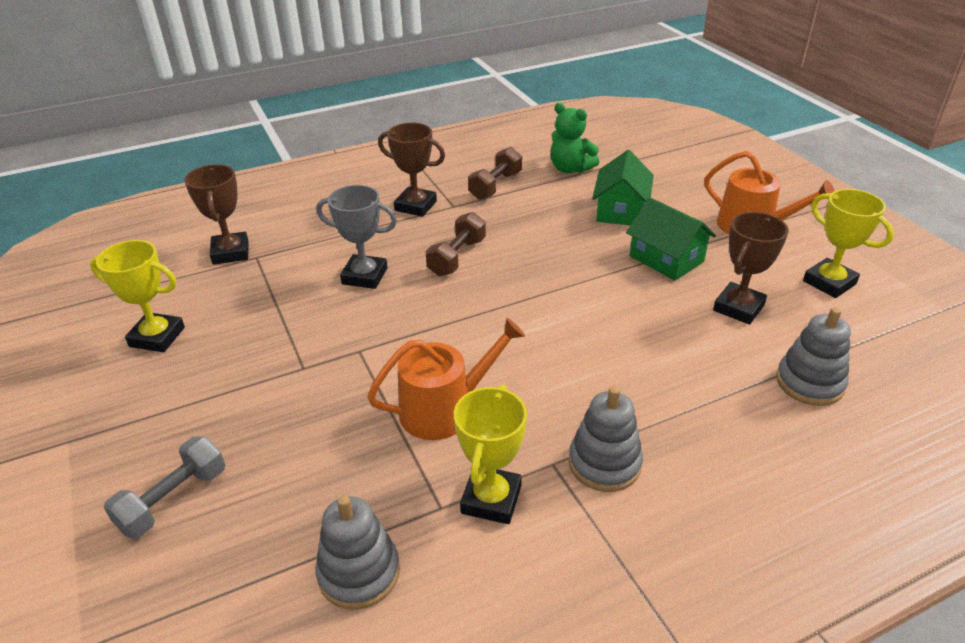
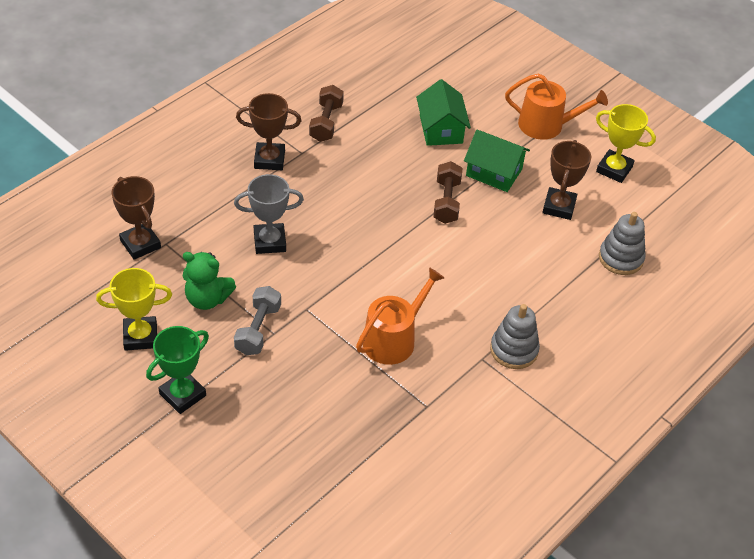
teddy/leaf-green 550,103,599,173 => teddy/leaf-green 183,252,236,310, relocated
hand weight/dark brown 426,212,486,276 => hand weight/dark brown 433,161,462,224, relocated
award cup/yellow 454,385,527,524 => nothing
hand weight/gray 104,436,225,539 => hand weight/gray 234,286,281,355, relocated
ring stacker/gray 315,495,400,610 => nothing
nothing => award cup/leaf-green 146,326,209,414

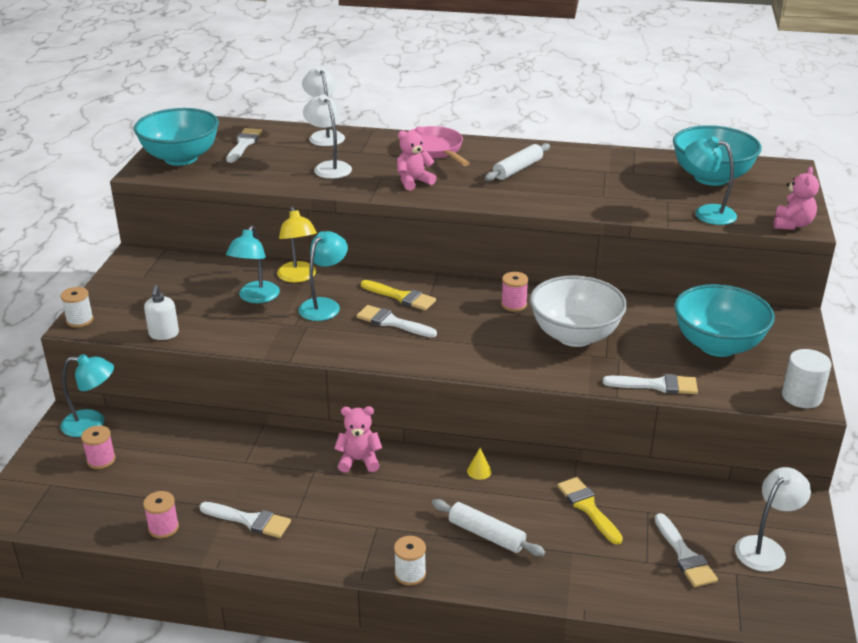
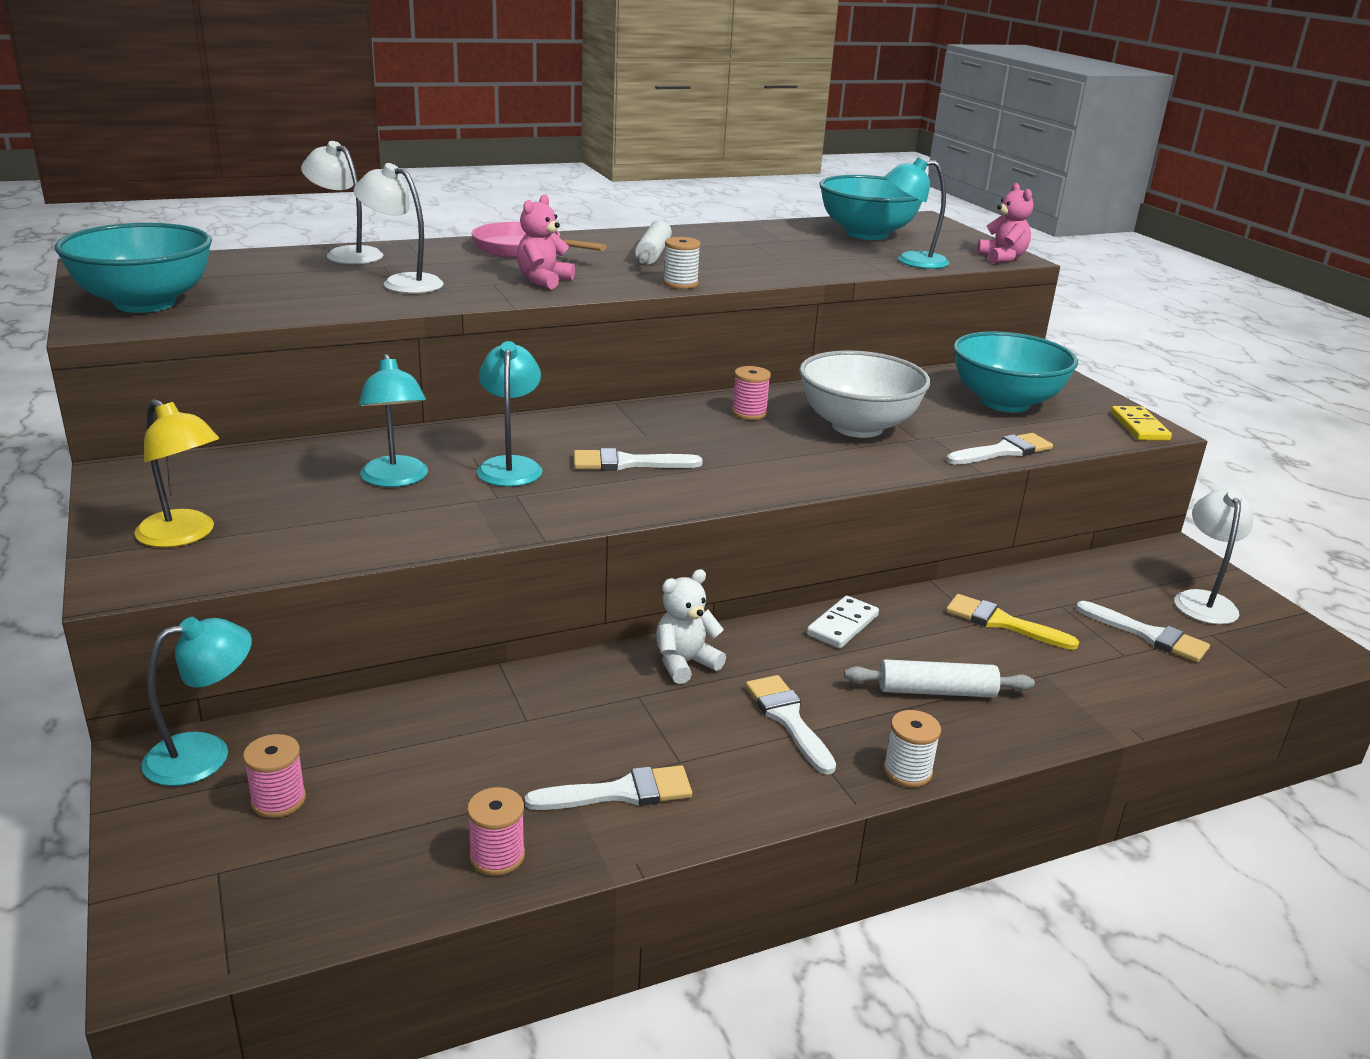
brush/pure white 226,128,263,163 => brush/pure white 745,675,836,775, relocated
reading lamp/yellow 277,207,317,283 => reading lamp/yellow 134,399,219,548, relocated
brush/yellow 361,280,436,311 => nothing
soap dispenser/pure white 144,285,179,340 => nothing
reel of thread/pure white 61,287,93,327 => reel of thread/pure white 663,237,701,289, relocated
cylinder/pure white 782,349,832,408 => domino tile/yellow 1111,406,1172,441
teddy/rosy 334,406,382,473 => teddy/pure white 656,569,726,684
solid cone/yellow 467,448,492,480 => domino tile/pure white 807,596,879,648

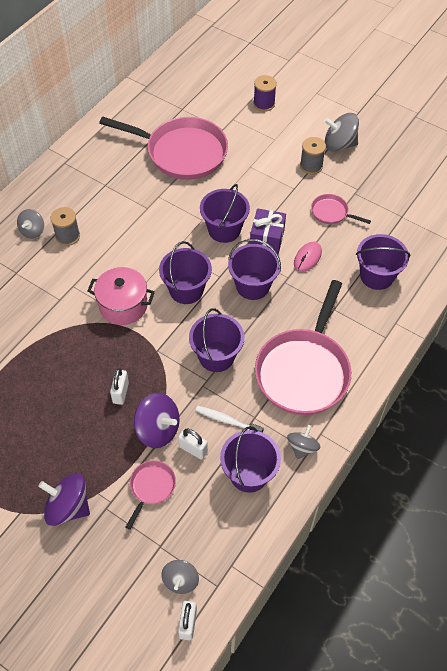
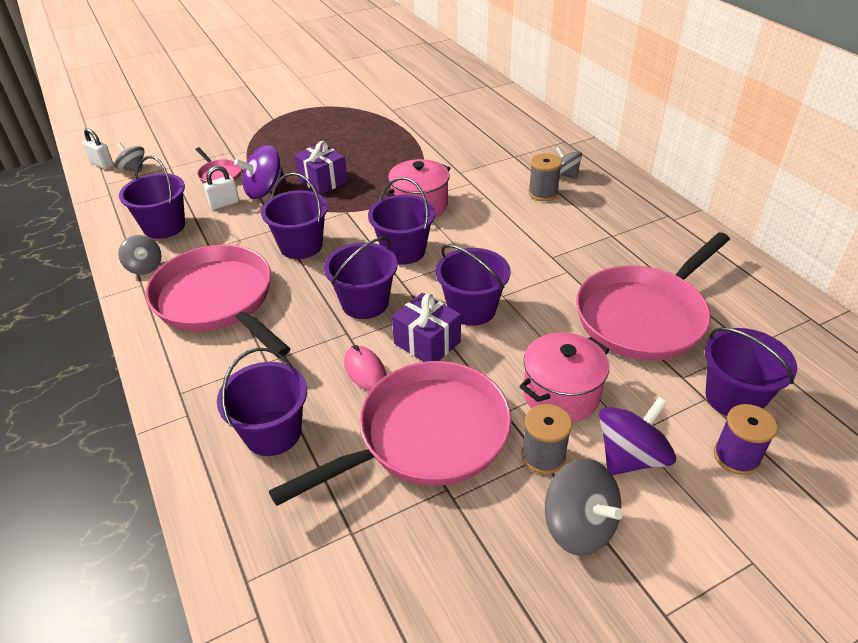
spinning top/gray 324,113,359,151 => spinning top/gray 545,459,623,556, 105 degrees clockwise
pan/rosy 311,194,371,224 => pan/rosy 269,361,512,506, x2.25
padlock/pure white 110,368,129,405 => present/violet 294,141,348,195
tooth brush/pure white 196,406,264,433 => nothing
spinning top/violet 38,473,90,526 => spinning top/violet 599,397,676,475, relocated
nothing => sand bucket/violet 705,327,797,416
nothing => stockpot/rosy 519,332,609,422

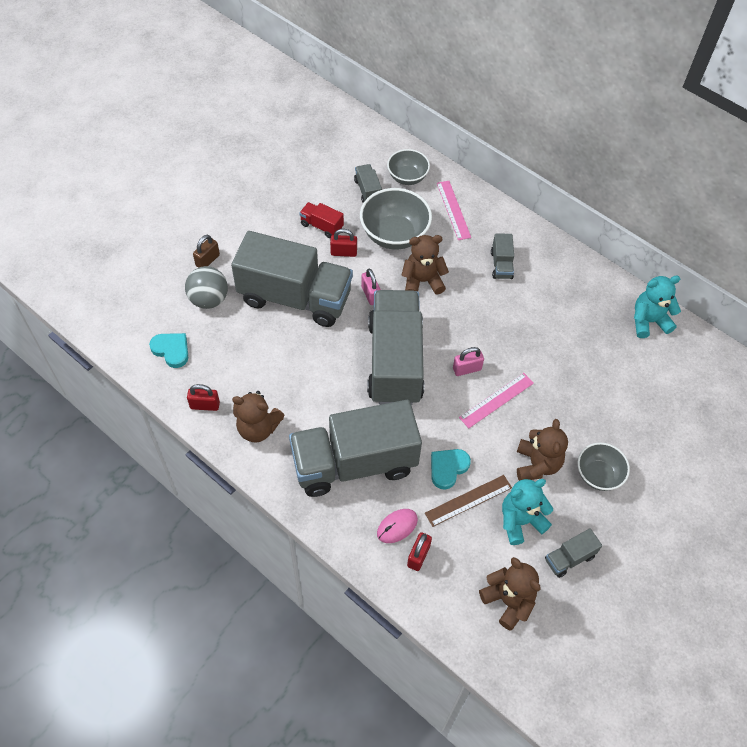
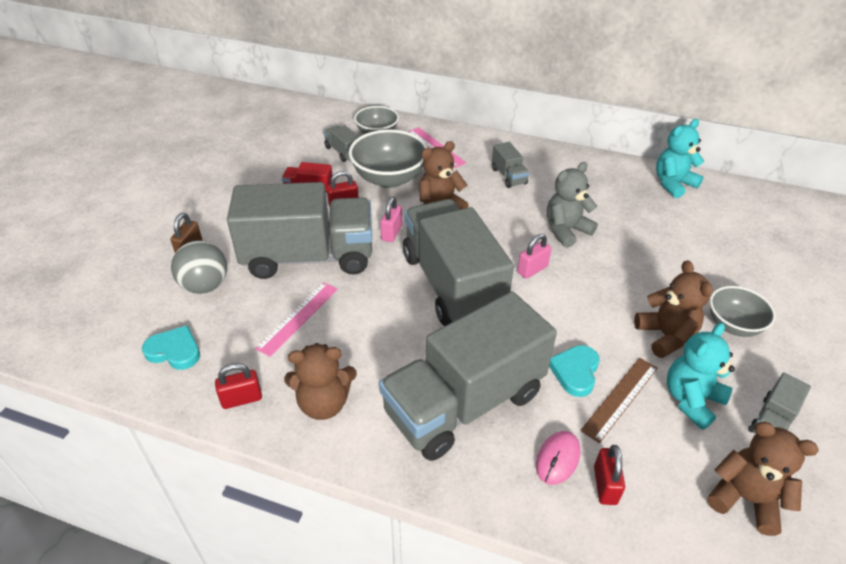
padlock/rosy 361,268,381,305 => padlock/rosy 380,196,402,242, 60 degrees clockwise
straightedge/rosy 459,373,534,428 => straightedge/rosy 255,282,338,357, relocated
nothing => teddy/gray 547,162,598,248

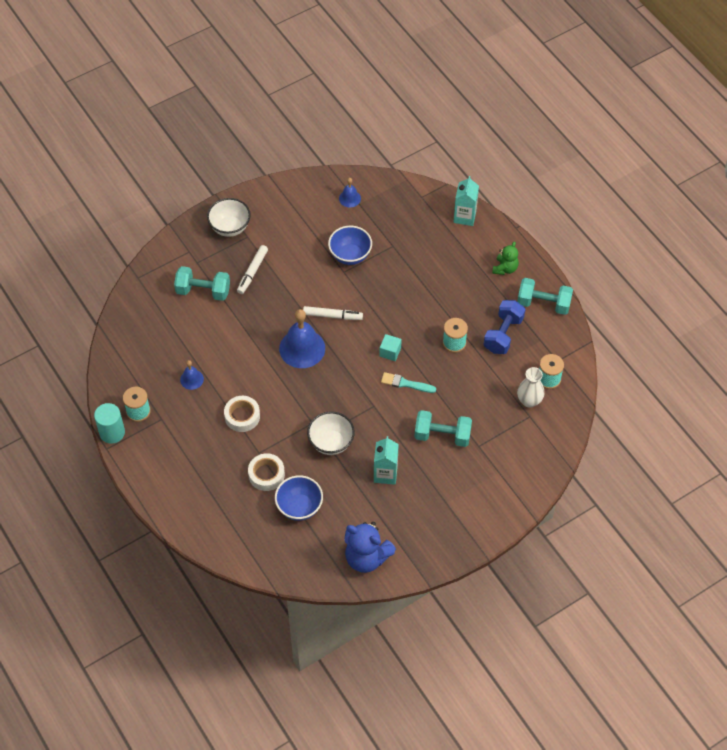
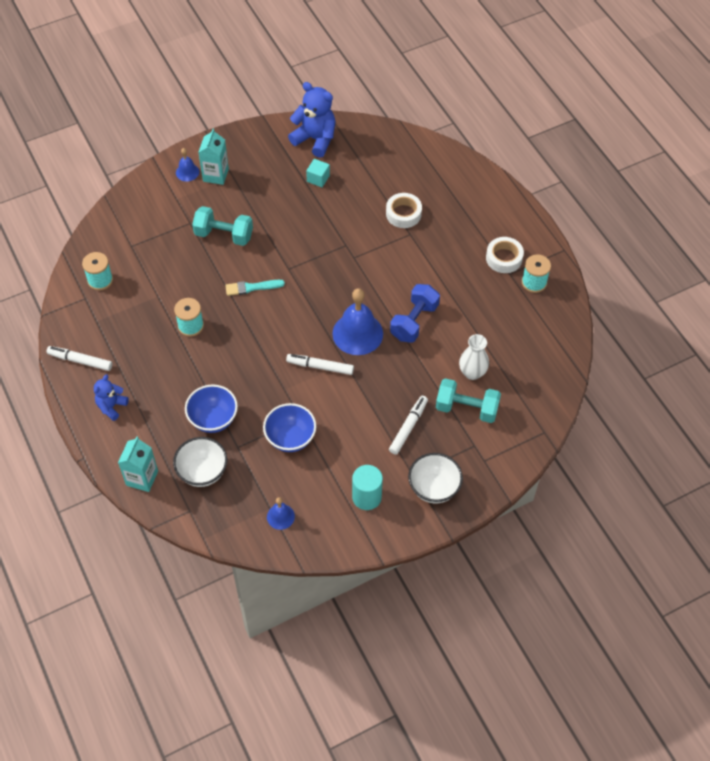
teddy/leaf-green 492,242,519,275 => teddy/blue 94,374,129,421
hand weight/teal 517,278,573,315 => marker/pure white 47,346,112,371
hand weight/blue 484,300,525,354 => hand weight/blue 390,284,440,343, relocated
cube/teal 379,334,402,361 => cube/teal 306,159,330,187, relocated
bell/blue 180,360,204,390 => bell/blue 176,148,199,181, relocated
tall vase/pure white 517,367,544,408 => tall vase/pure white 459,334,489,380, relocated
brush/teal 381,372,436,393 => brush/teal 225,280,285,296, 150 degrees clockwise
tape/pure white 224,396,260,432 => tape/pure white 486,237,524,273, relocated
cylinder/teal 94,403,125,444 => cylinder/teal 352,465,383,510, relocated
serving bowl/pure white 307,411,355,455 => serving bowl/pure white 173,437,227,487, relocated
carton/teal 374,436,399,485 => carton/teal 198,128,229,185, relocated
serving bowl/blue 275,475,323,521 => serving bowl/blue 185,384,238,433, relocated

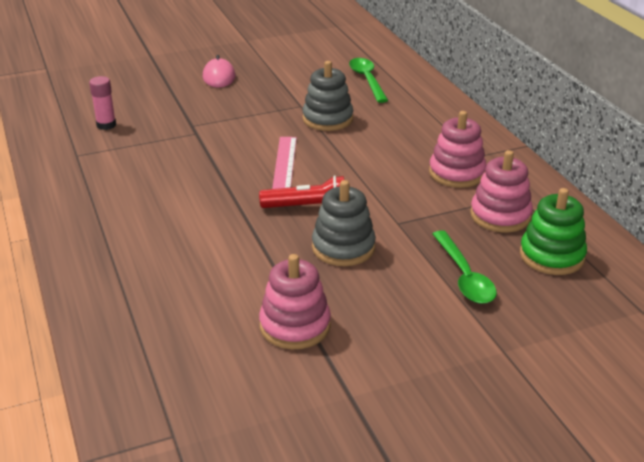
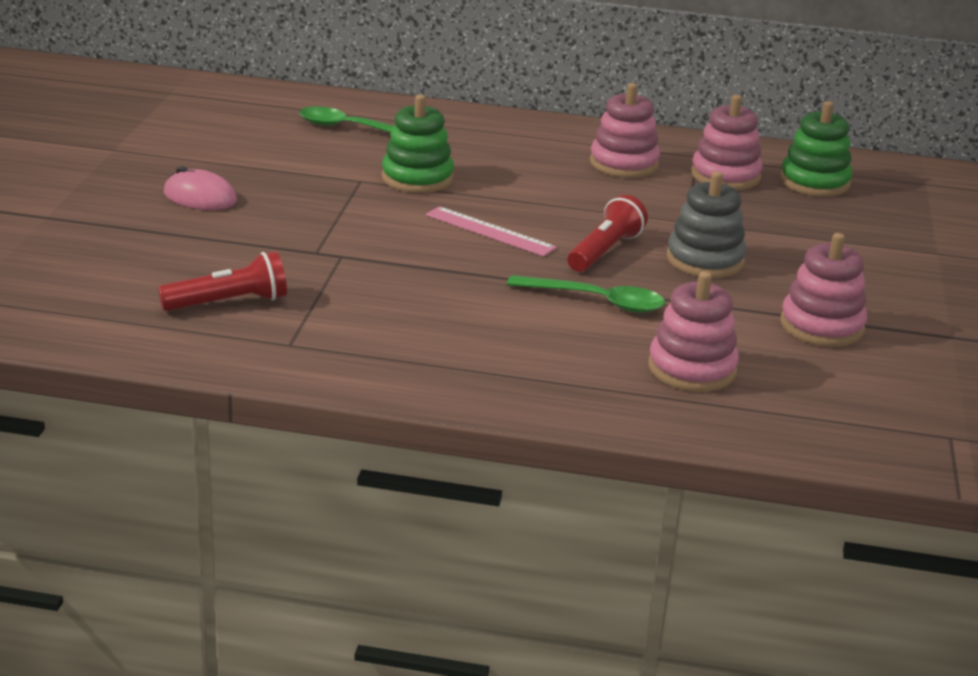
ring stacker/gray 302,61,353,131 => ring stacker/leaf-green 382,95,454,193
glue stick/rosy 89,76,116,130 => torch/scarlet 158,251,287,311
spoon/leaf-green 432,230,497,304 => spoon/leaf-green 507,275,665,313, relocated
nothing => ring stacker/rosy 648,271,739,392

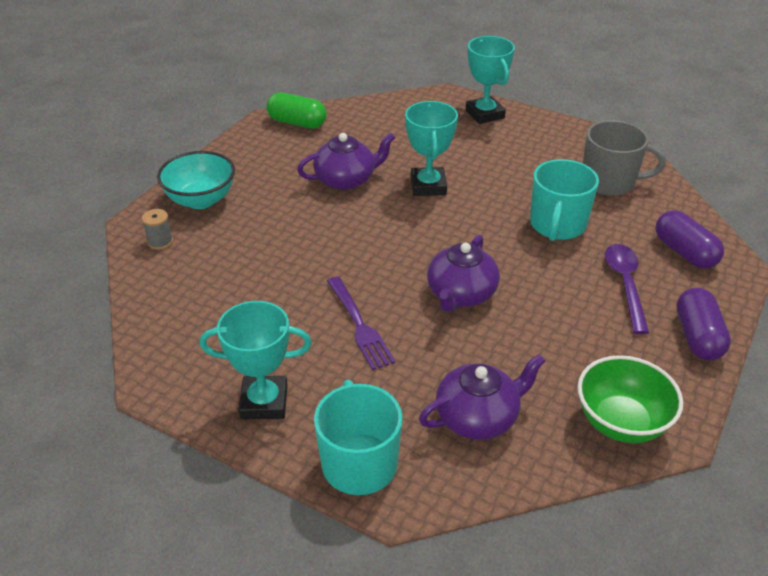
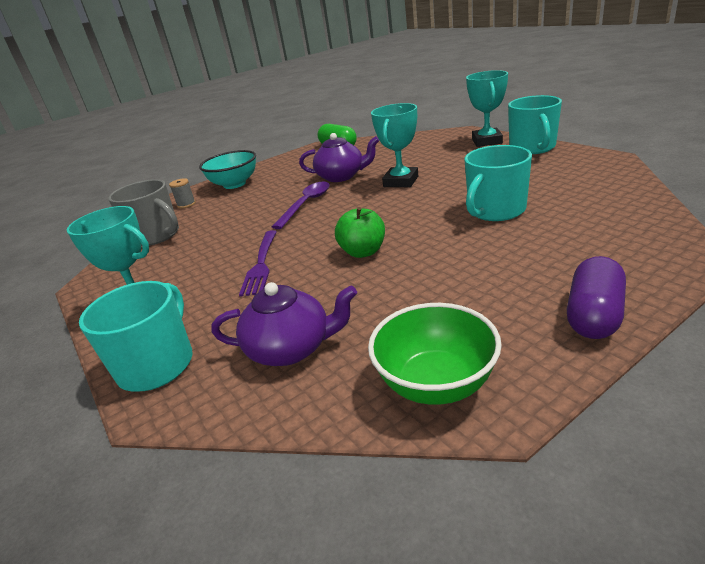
tea mug/gray 583,120,666,196 => tea mug/gray 108,179,179,246, relocated
pill shape/violet 656,210,724,269 => nothing
china teapot/violet 427,235,500,312 => apple/leaf-green 335,207,385,258
spoon/violet 605,244,649,334 => spoon/violet 272,182,330,229, relocated
nothing => tea mug/teal 508,95,562,154

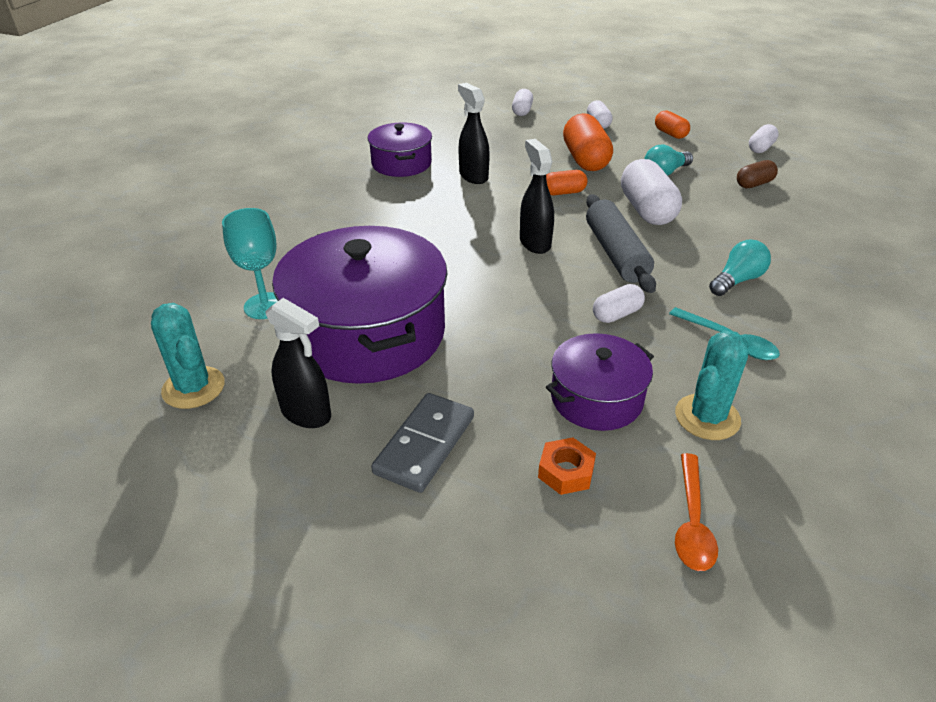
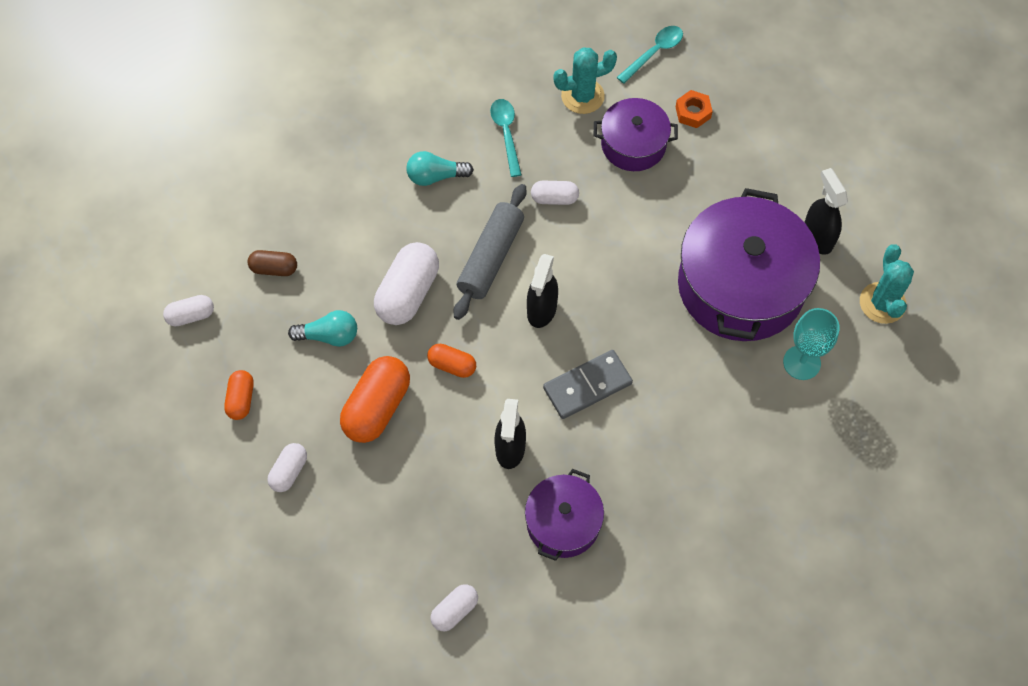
pill shape/pure white 512,89,533,116 => pill shape/pure white 431,584,478,631, relocated
domino tile/gray 371,393,474,493 => domino tile/gray 543,350,633,419, relocated
spoon/bright orange 675,453,718,571 => spoon/teal 617,26,683,84

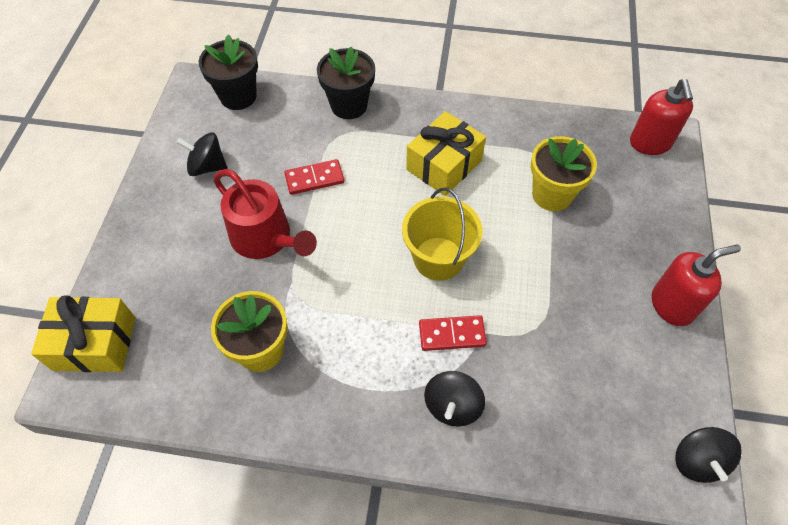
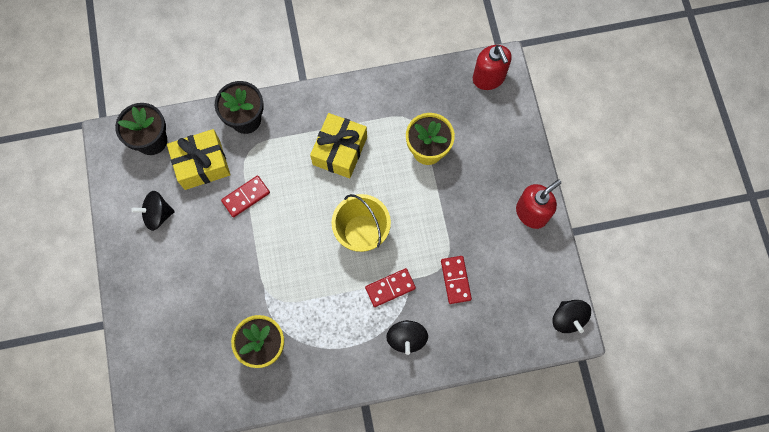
watering pot/scarlet 213,169,317,259 => nothing
present/yellow 31,295,135,372 => present/yellow 167,129,230,190, relocated
nothing => domino tile/scarlet 441,256,472,304

